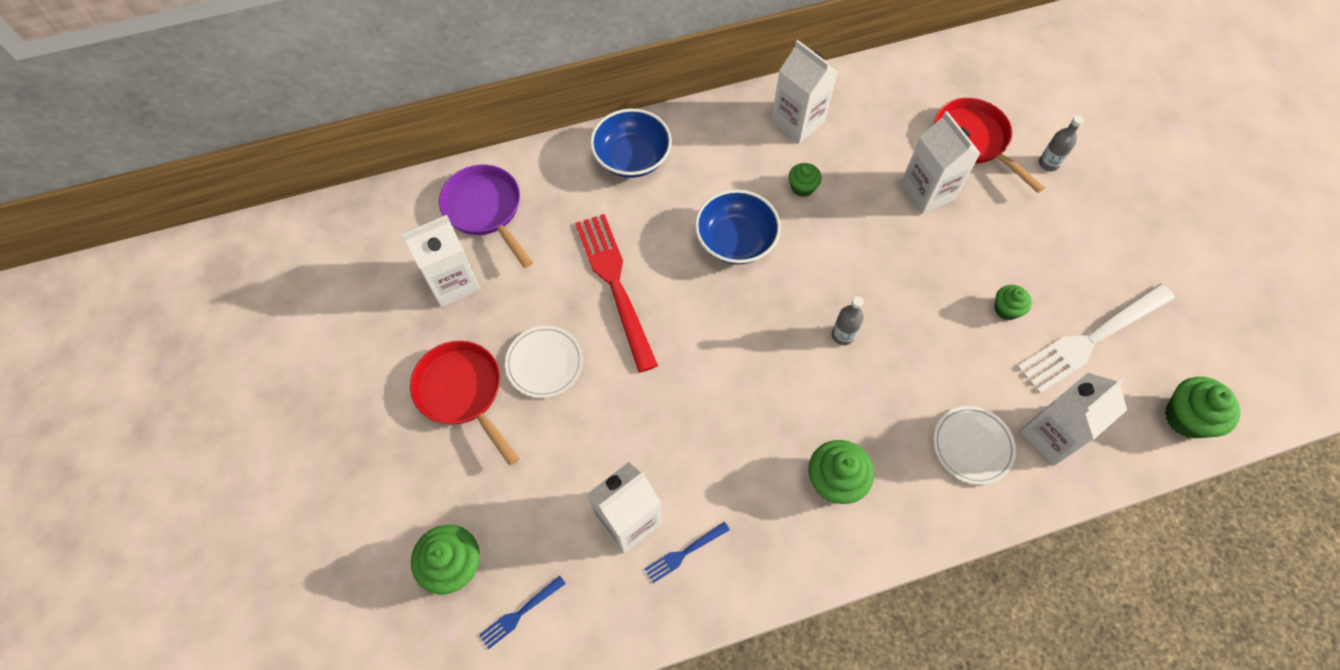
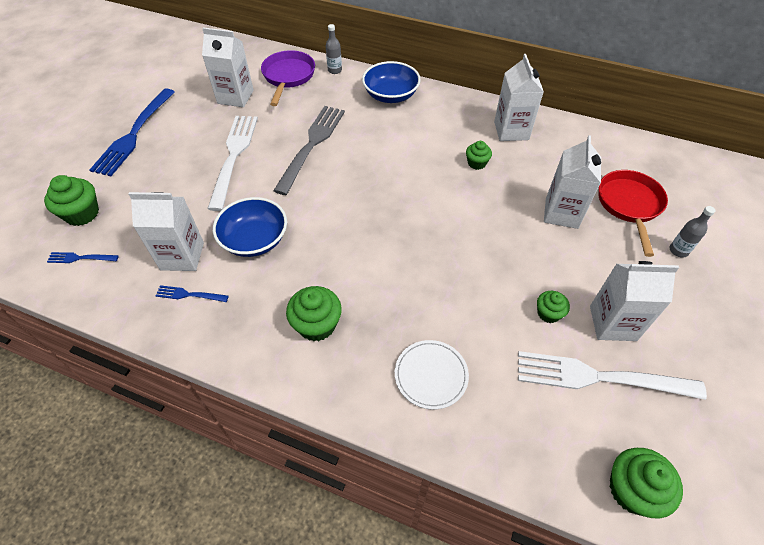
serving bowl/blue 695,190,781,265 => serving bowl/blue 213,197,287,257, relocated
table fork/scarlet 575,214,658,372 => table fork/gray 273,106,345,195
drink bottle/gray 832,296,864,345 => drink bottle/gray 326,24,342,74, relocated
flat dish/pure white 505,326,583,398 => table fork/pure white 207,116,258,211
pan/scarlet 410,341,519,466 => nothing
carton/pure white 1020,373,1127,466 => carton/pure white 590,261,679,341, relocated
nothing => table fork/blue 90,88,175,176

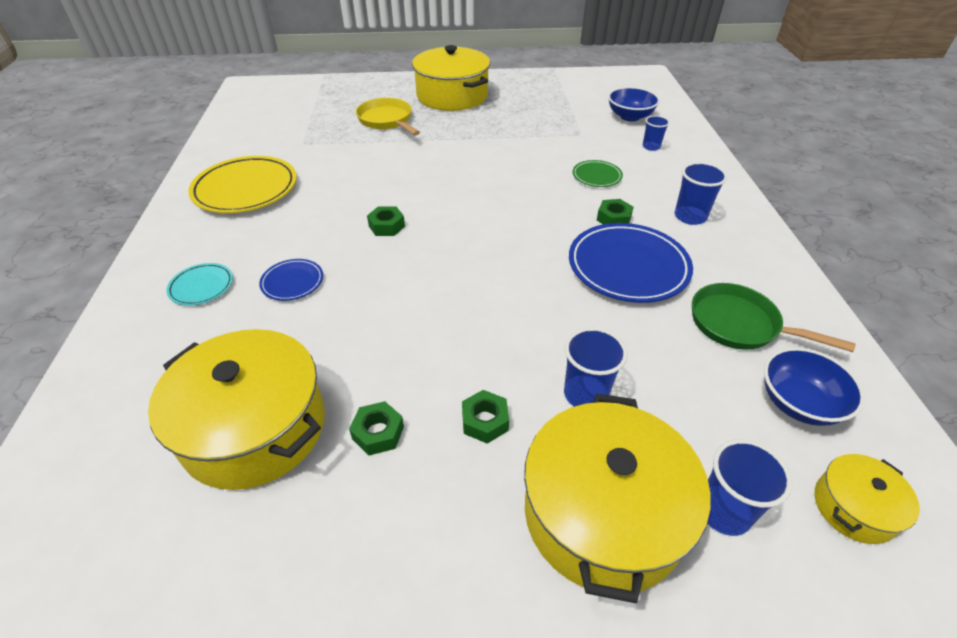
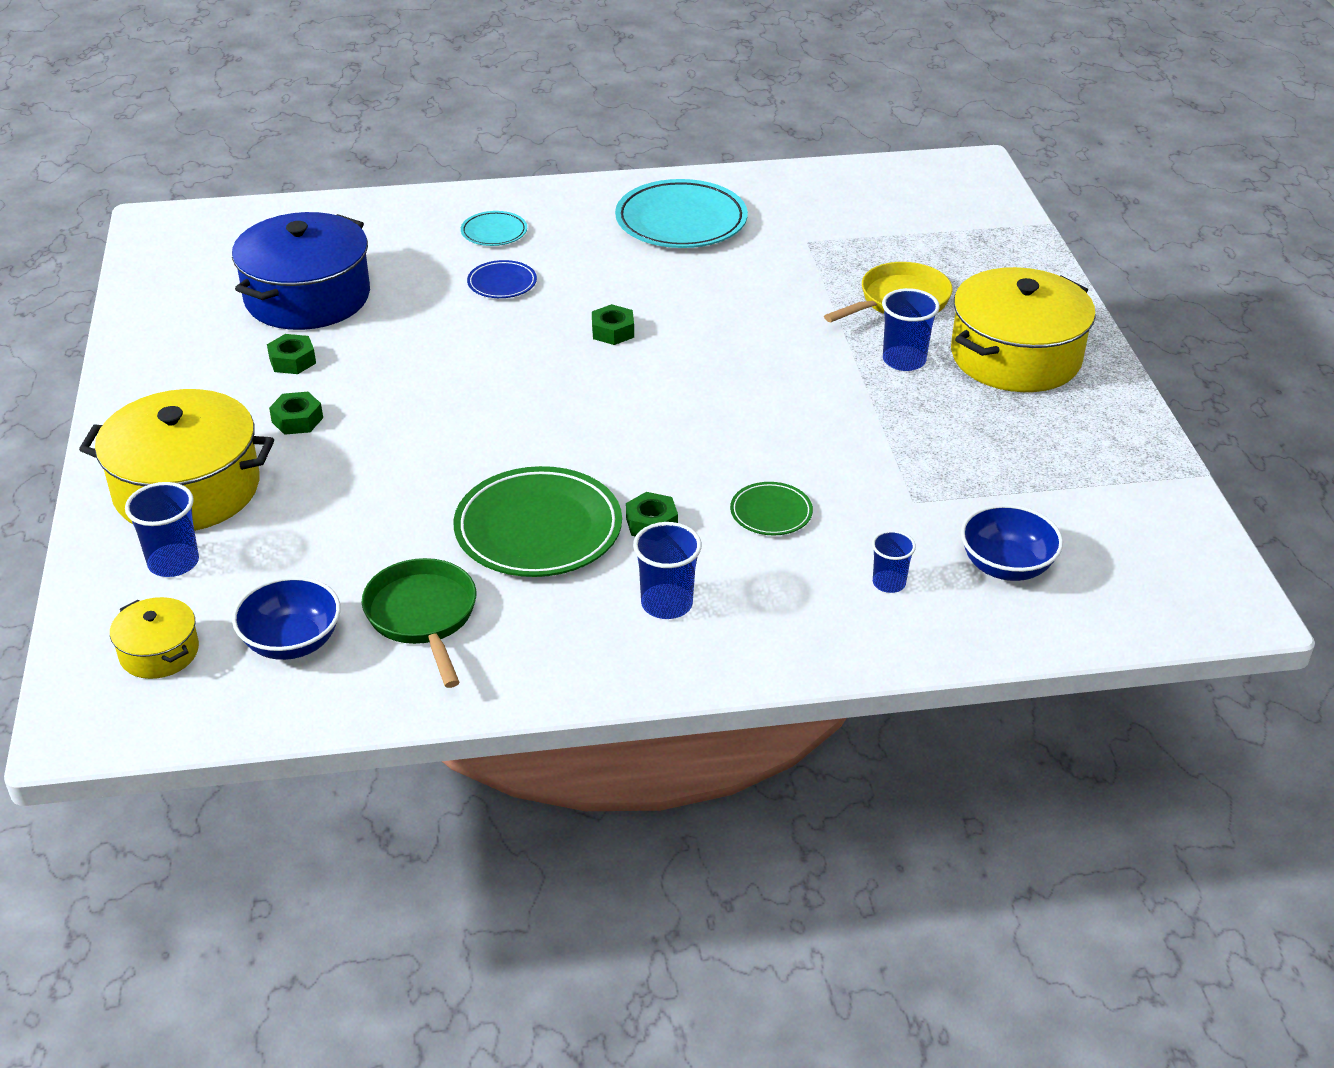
flat dish/yellow 188,156,297,213 => flat dish/teal 615,179,748,248
flat dish/blue 569,223,693,303 => flat dish/leaf-green 454,466,622,577
pan/leaf-green 692,283,856,352 => pan/leaf-green 362,558,476,688, 45 degrees counterclockwise
beaker/blue 564,327,628,407 => beaker/blue 882,288,940,371, relocated
stockpot/yellow 148,329,325,490 => stockpot/blue 232,212,370,330

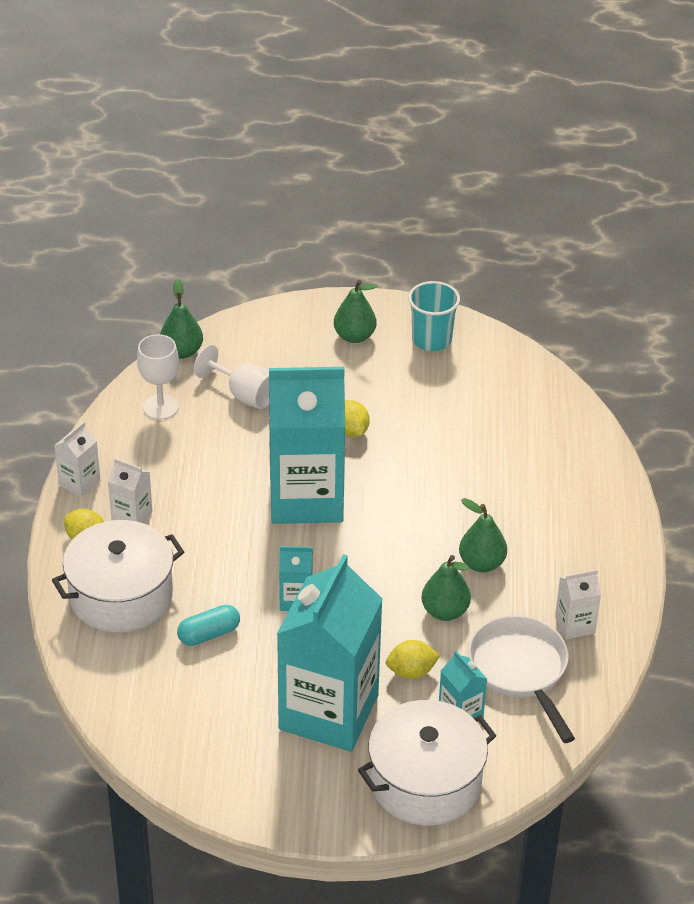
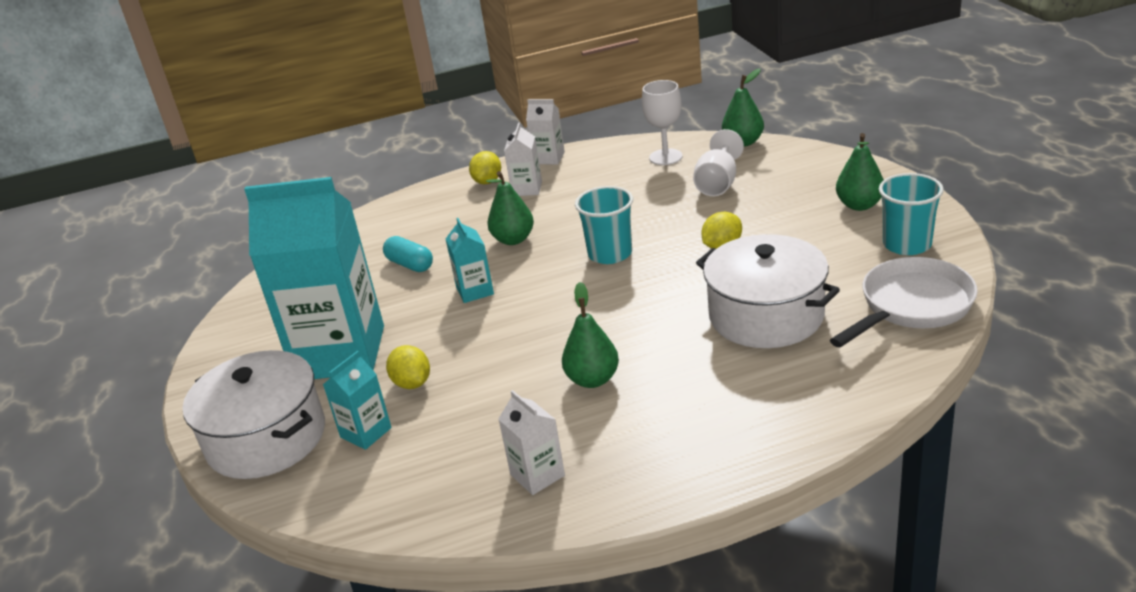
carton/teal 269,367,345,524 => beaker/teal 575,186,633,264
stockpot/pure white 52,520,184,633 => stockpot/pure white 696,234,840,348, relocated
toy pear/leaf-green 421,555,471,621 => toy pear/leaf-green 486,171,534,245, relocated
pan/pure white 468,615,575,743 => pan/pure white 830,257,978,347, relocated

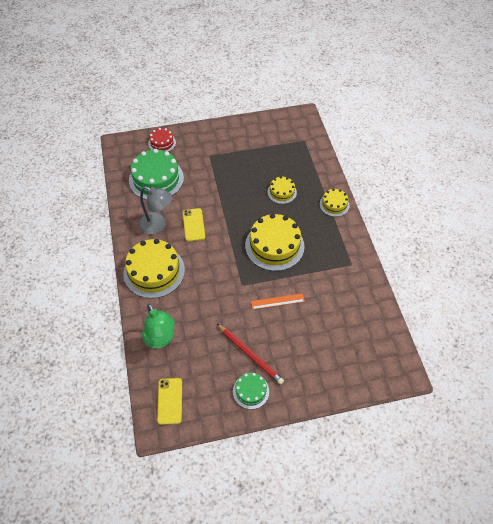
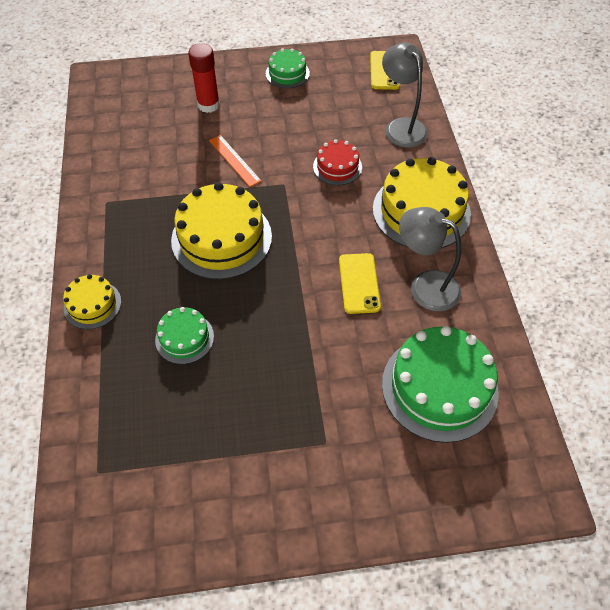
cake/scarlet 148,128,176,152 => cake/scarlet 313,139,362,185, relocated
cake/yellow 267,176,297,204 => cake/leaf-green 155,307,214,364
straightedge/bright orange 251,293,305,309 => straightedge/bright orange 209,135,261,187, 60 degrees clockwise
reading lamp/leaf-green 142,304,175,349 => reading lamp/gray 382,42,428,148
lead pencil/scarlet 217,324,284,385 => nothing
nothing => glue stick/scarlet 188,43,220,113

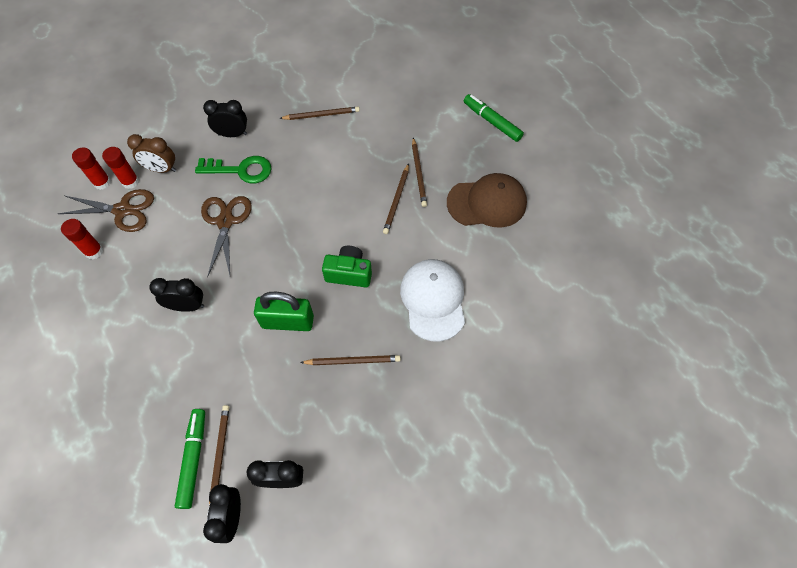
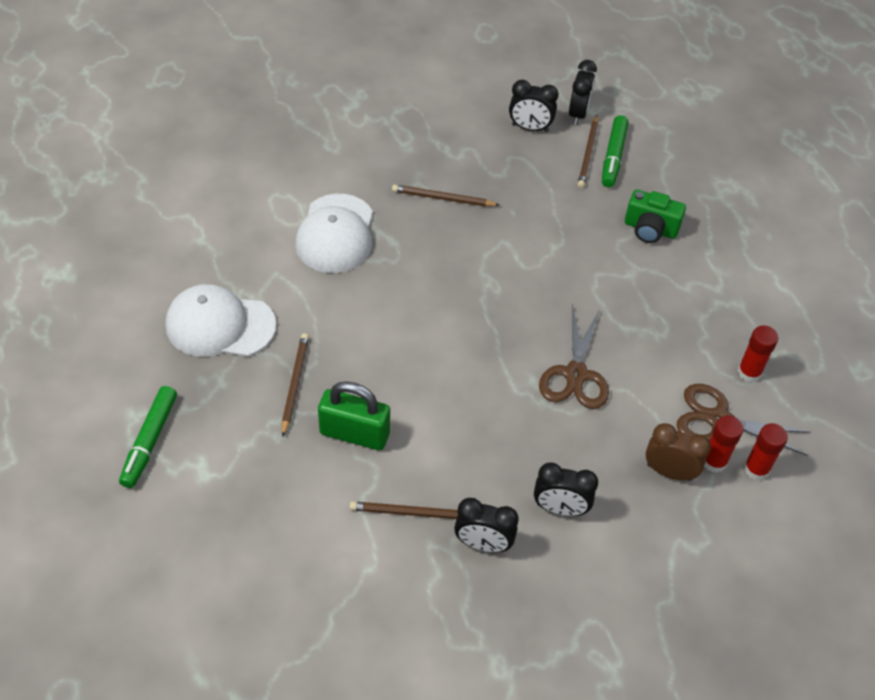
marker/leaf-green 464,94,524,142 => marker/leaf-green 119,386,177,488, 45 degrees clockwise
key/leaf-green 195,156,271,183 => nothing
lead pencil/dark brown 383,163,409,234 => nothing
peaked cap/dark brown 447,173,527,228 => peaked cap/pure white 165,284,276,357
compact camera/leaf-green 322,246,372,287 => compact camera/leaf-green 625,190,686,243, relocated
clock/jet-black 149,278,204,312 => clock/jet-black 454,498,519,552, relocated
padlock/leaf-green 254,292,314,331 => padlock/leaf-green 318,381,390,450, relocated

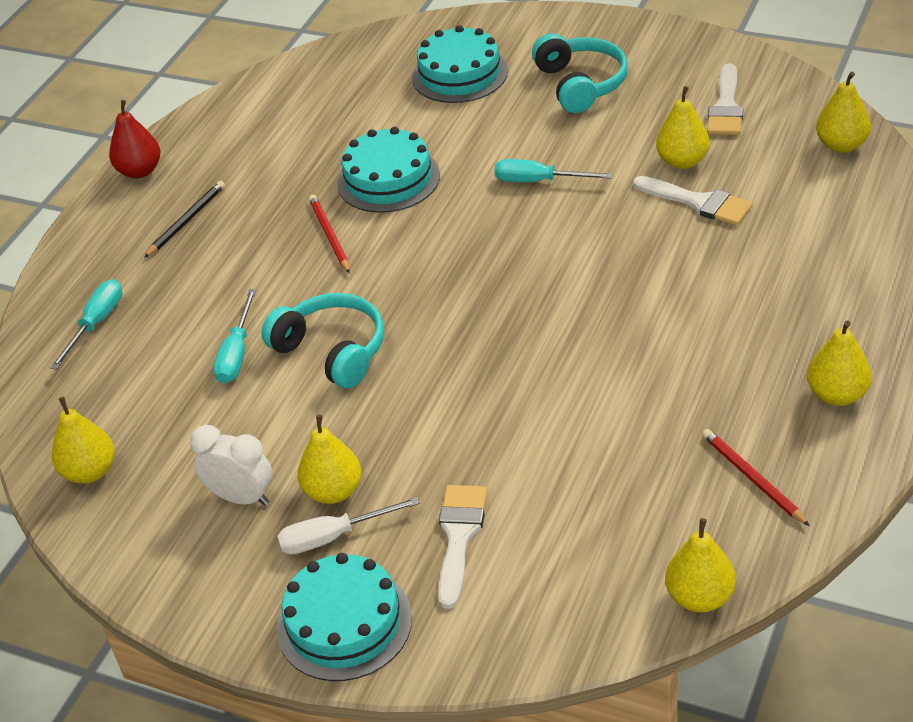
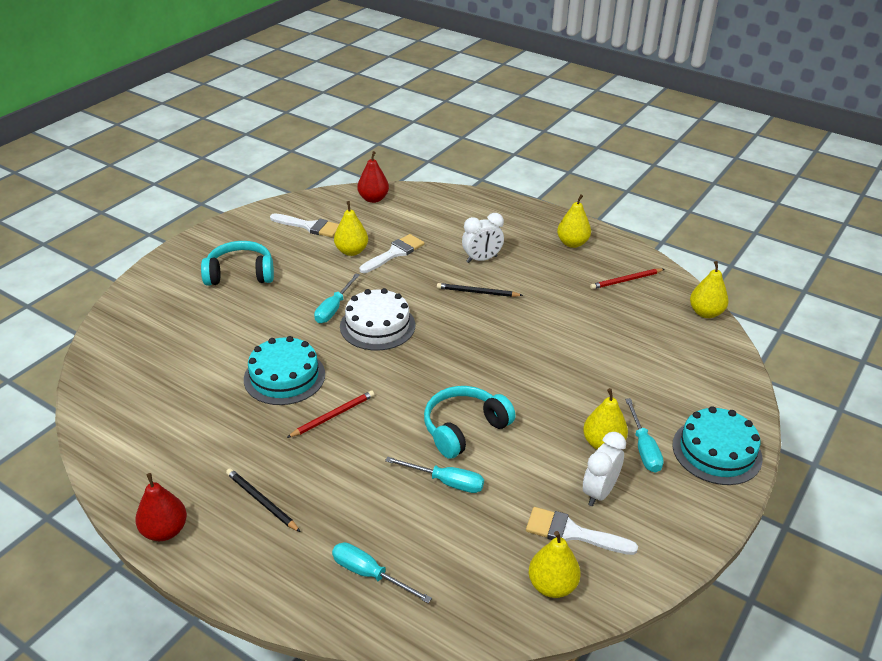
cake/teal 412,25,508,103 => nothing
toy pear/yellow 816,72,871,153 => toy pear/scarlet 357,151,389,203
lead pencil/scarlet 309,195,350,273 => lead pencil/scarlet 287,390,375,438, 150 degrees clockwise
brush/pure white 438,485,487,609 => brush/pure white 526,507,638,555, relocated
screwdriver/pure white 277,497,420,554 => screwdriver/teal 625,398,664,473
nothing => clock/pure white 462,213,504,263
nothing => lead pencil/jet-black 437,283,523,297
nothing => cake/pure white 340,288,415,351

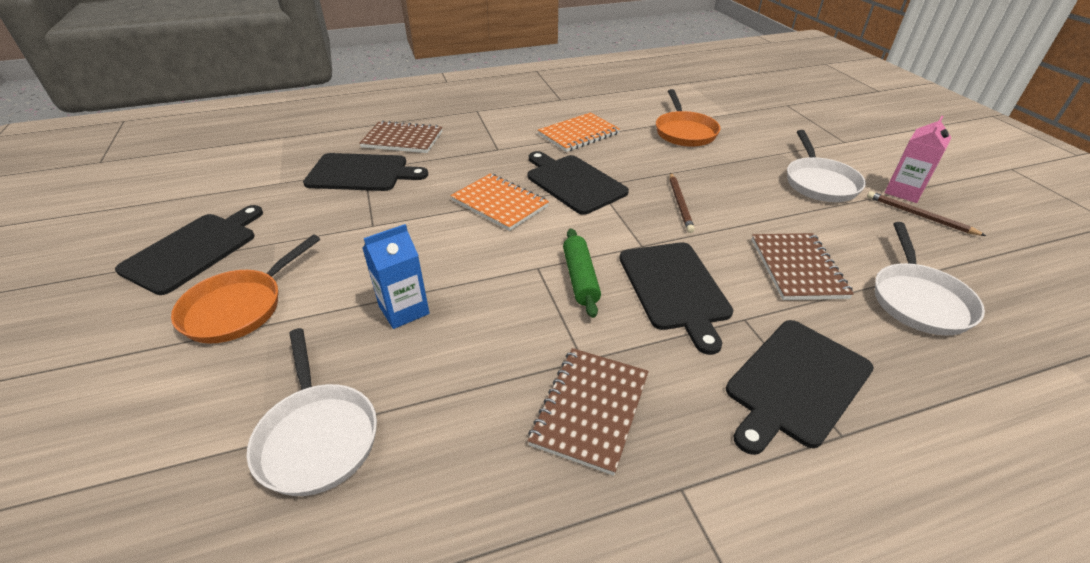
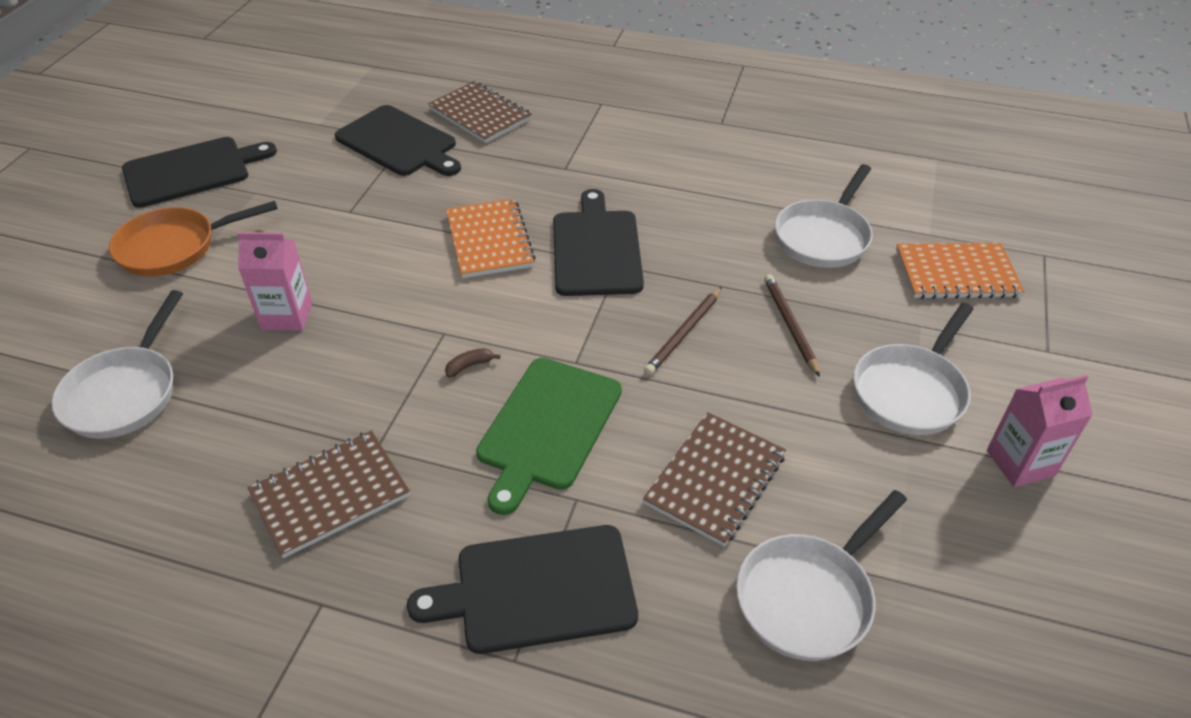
pan/bright orange 656,89,720,147 => pan/pure white 775,164,873,268
notebook/bright orange 538,112,620,152 => notebook/bright orange 896,243,1025,299, relocated
lead pencil/dark brown 867,191,986,236 => lead pencil/dark brown 764,274,820,377, relocated
carton/blue 363,224,430,329 => carton/rosy 237,232,312,331
dough roller/leaf-green 563,228,601,318 => banana/dark brown 445,348,501,377
bread board/jet-black 619,242,733,355 => bread board/leaf-green 476,358,622,515

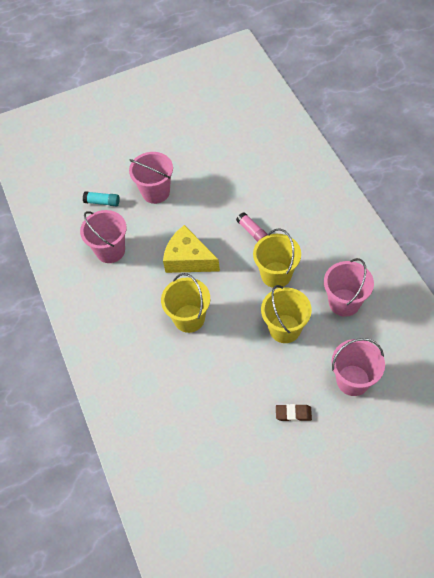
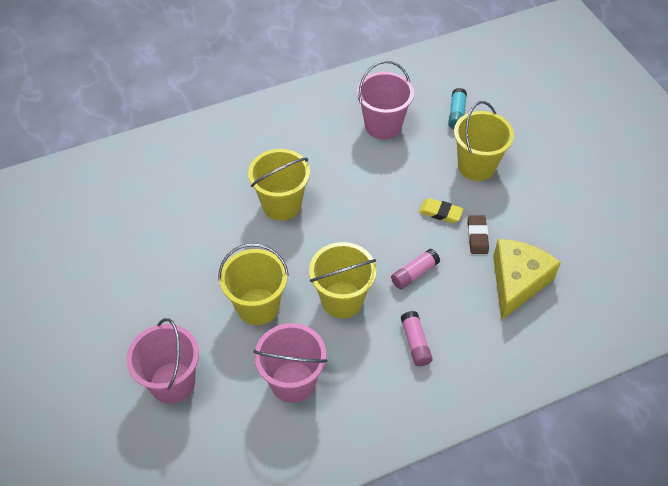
sand bucket/rosy 129,152,173,204 => sand bucket/yellow 454,101,514,181
cheese wedge/yellow 163,225,220,273 => cheese wedge/yellow 493,239,561,320, relocated
eraser/dark brown 276,404,312,421 => eraser/dark brown 468,215,489,254, relocated
nothing => eraser/yellow 419,198,464,223
nothing => glue stick/rosy 401,311,433,366

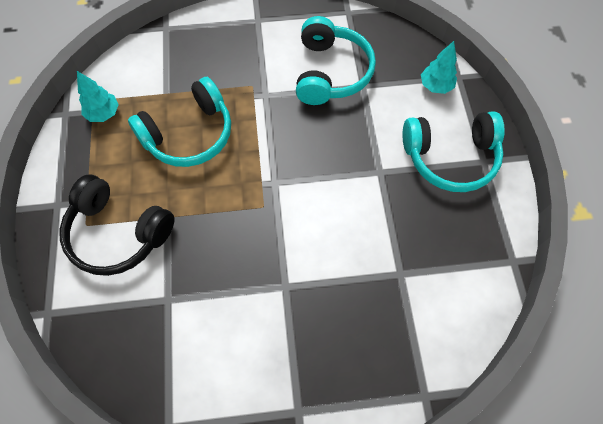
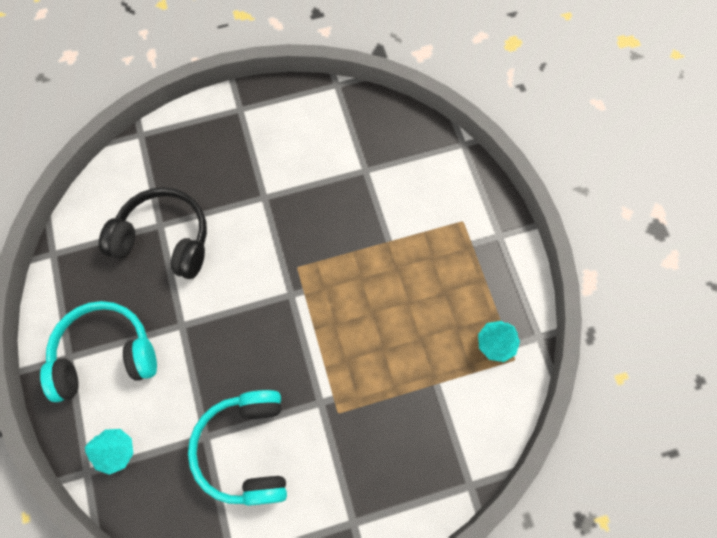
headset/teal 128,77,231,167 => nothing
headset/jet-black 60,174,174,276 => headset/jet-black 99,187,207,279, relocated

